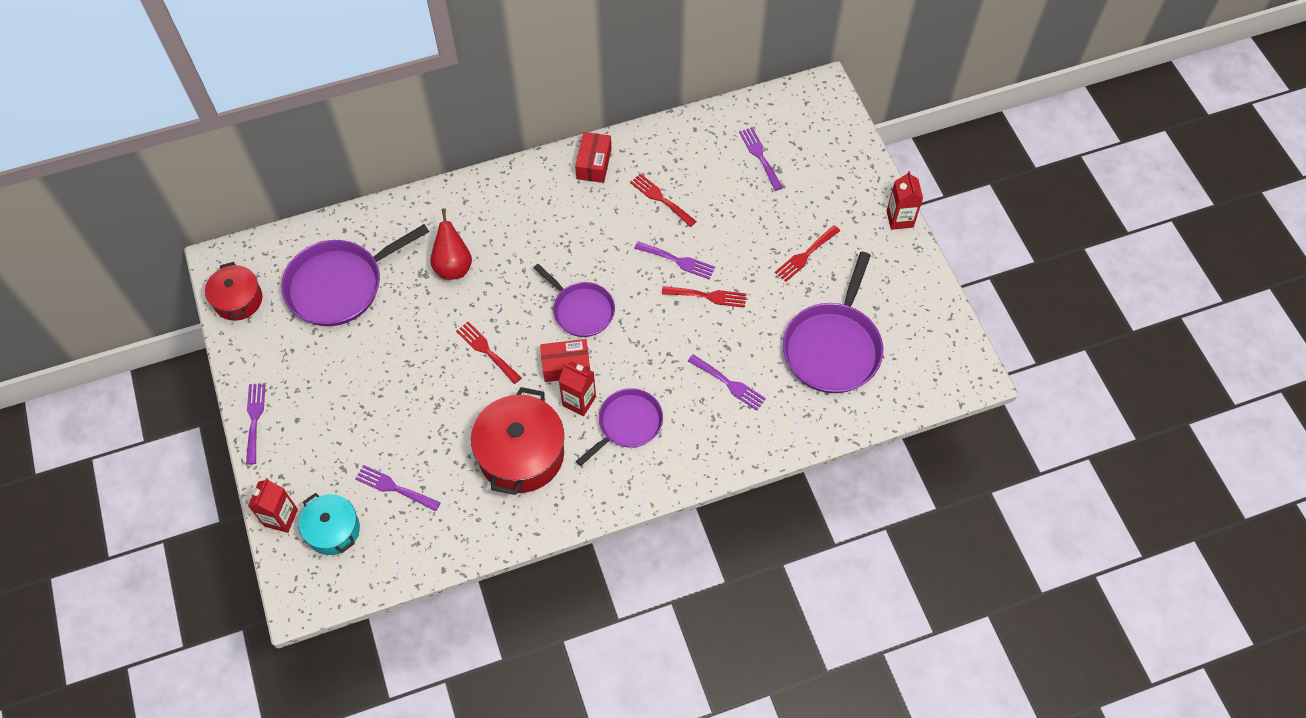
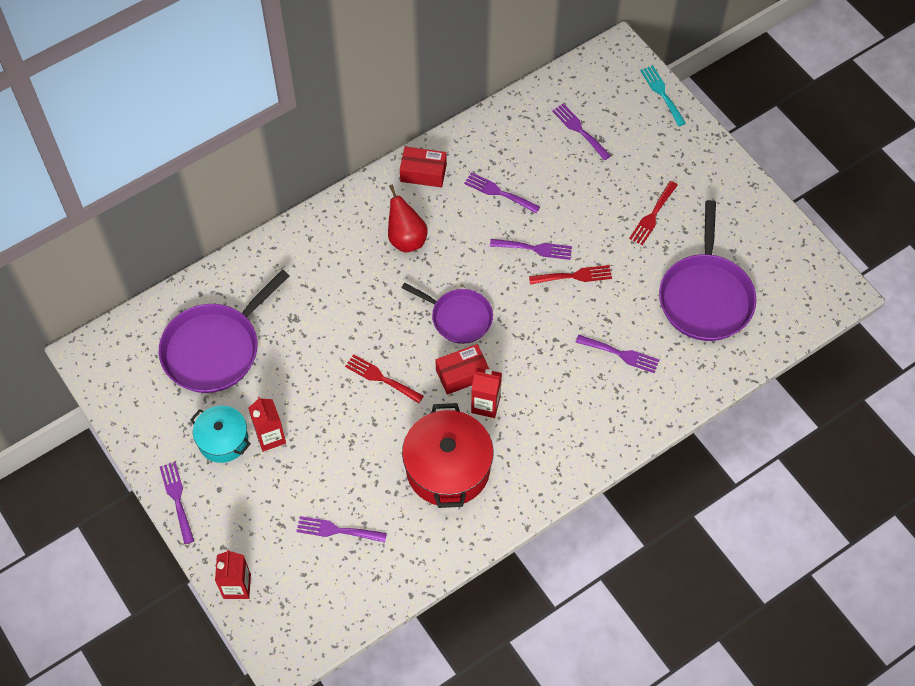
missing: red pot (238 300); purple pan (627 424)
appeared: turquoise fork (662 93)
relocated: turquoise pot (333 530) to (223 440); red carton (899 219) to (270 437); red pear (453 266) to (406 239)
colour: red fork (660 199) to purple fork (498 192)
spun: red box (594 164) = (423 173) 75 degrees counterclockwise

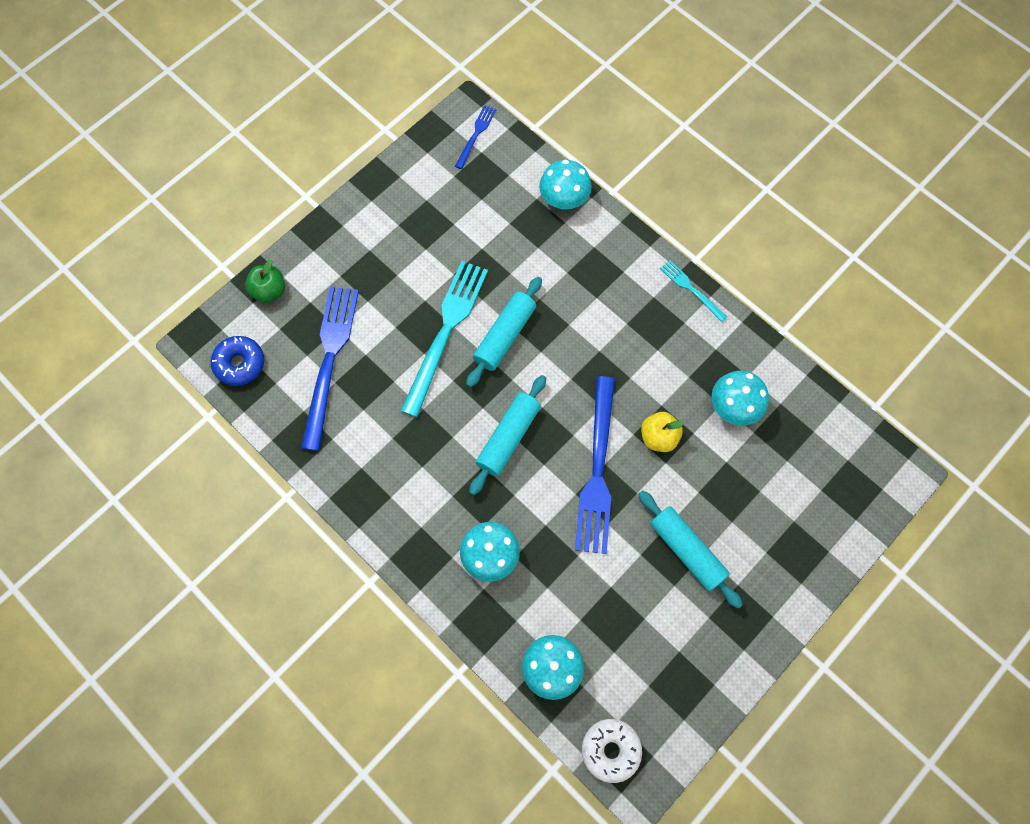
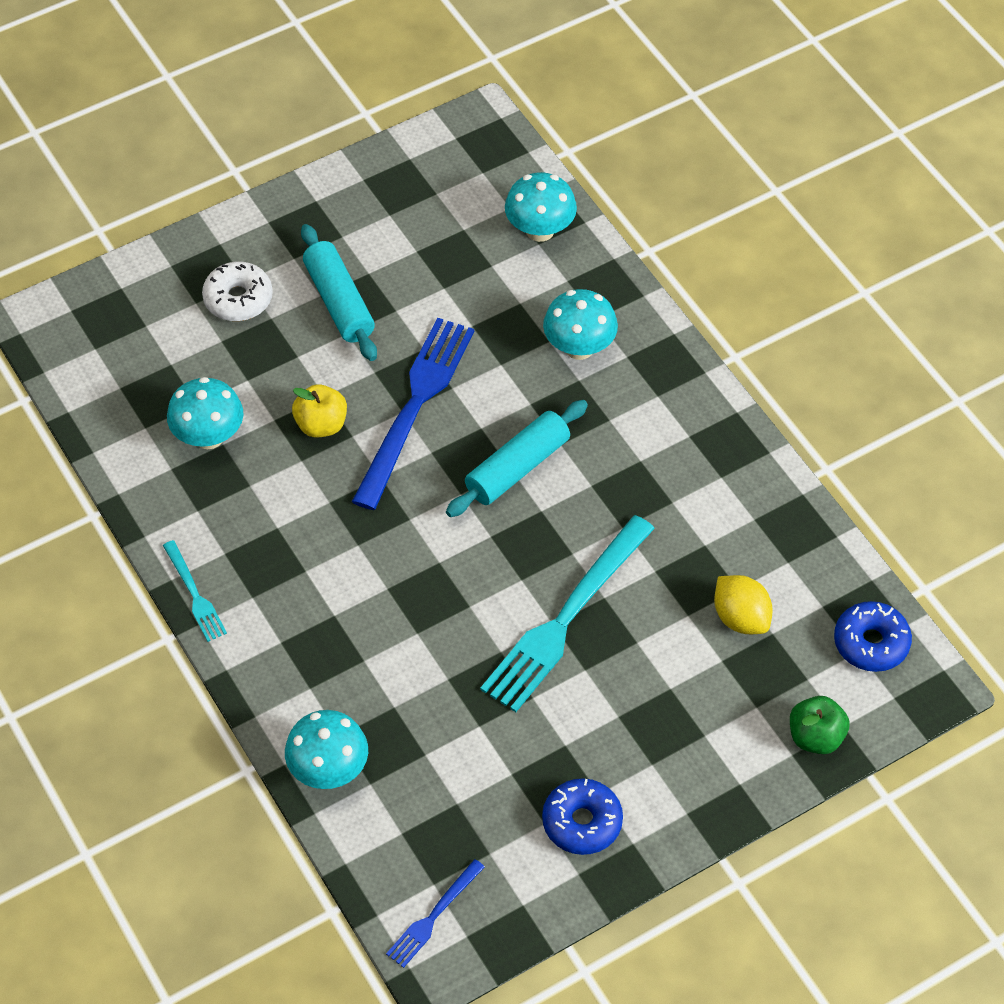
missing: turquoise rolling pin (505 336)
appeared: blue donut (582 822)
relocated: white donut (610 750) to (238 299)
exchanged: blue fork (329 360) to yellow lemon (740 618)

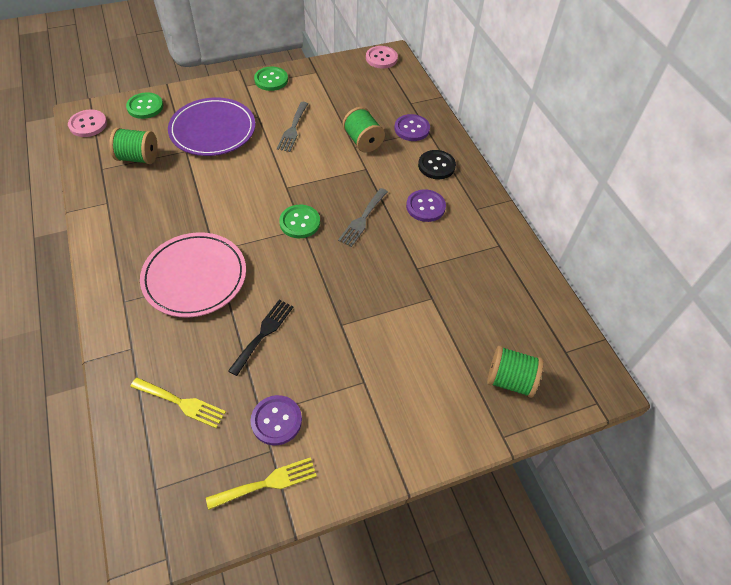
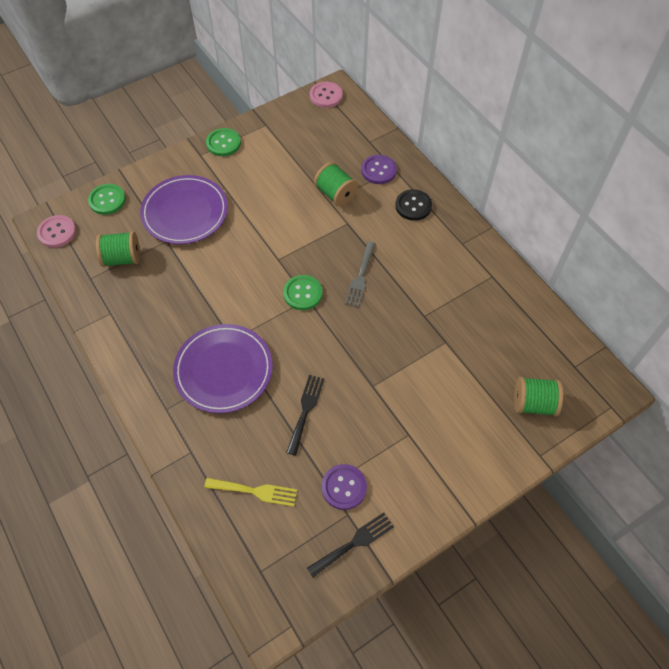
missing: grey fork (293 129); purple button (425 207)
colour: pink plate (195 277) to purple plate (223 370); yellow fork (267 483) to black fork (354 543)

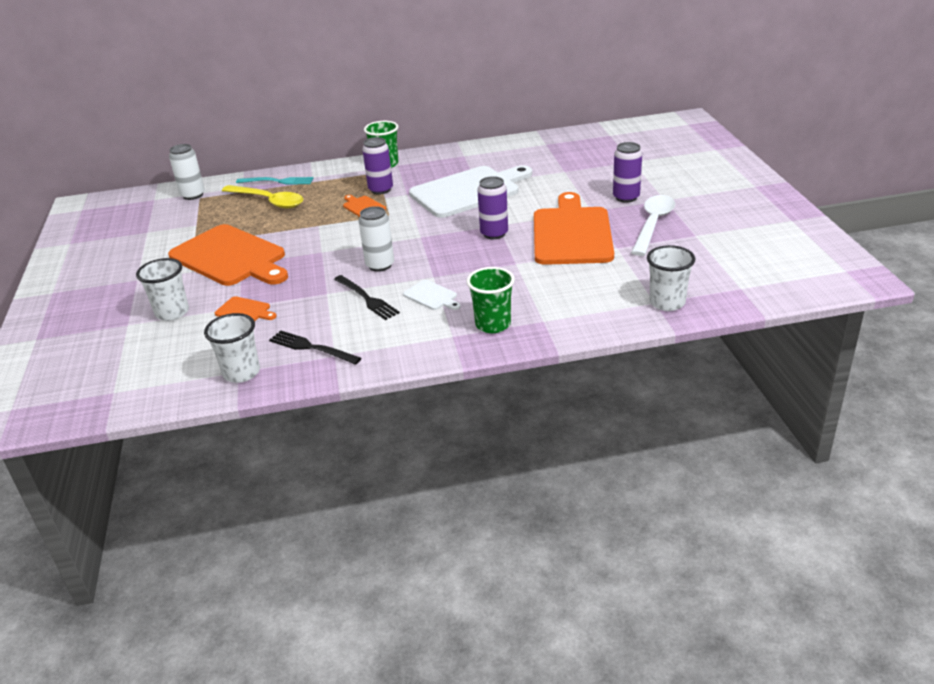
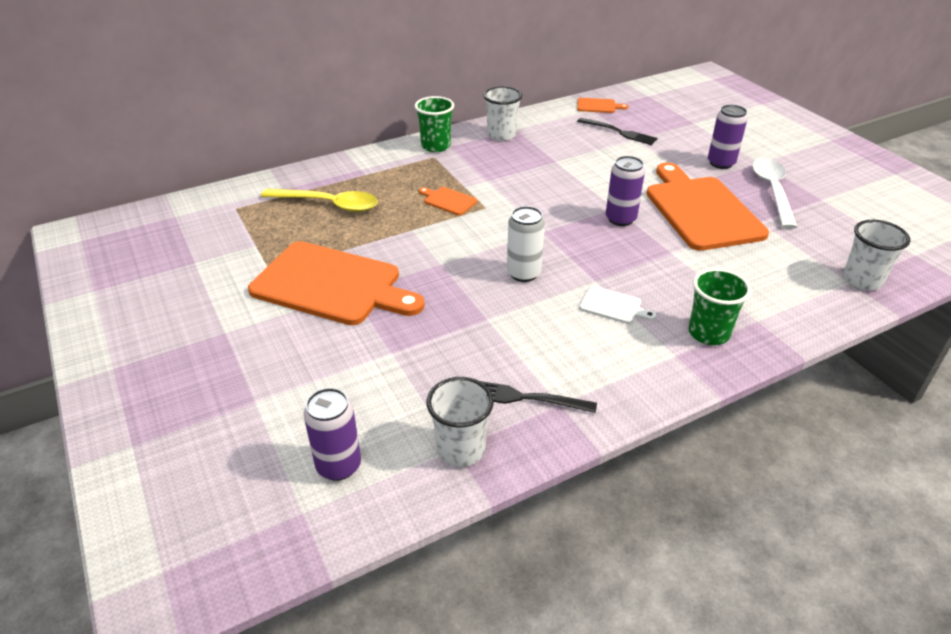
missing: white can (193 195); turquoise fork (278 181); white cutting board (468 191)
relocated: purple can (380 190) to (338 466); white cup (172 312) to (501 135); orange cutting board (244 311) to (598 106); black fork (367 299) to (619 132)

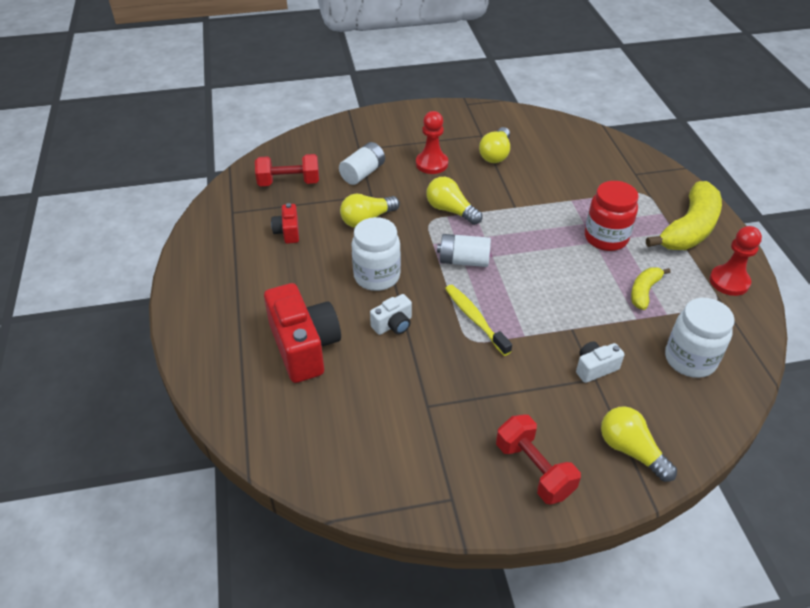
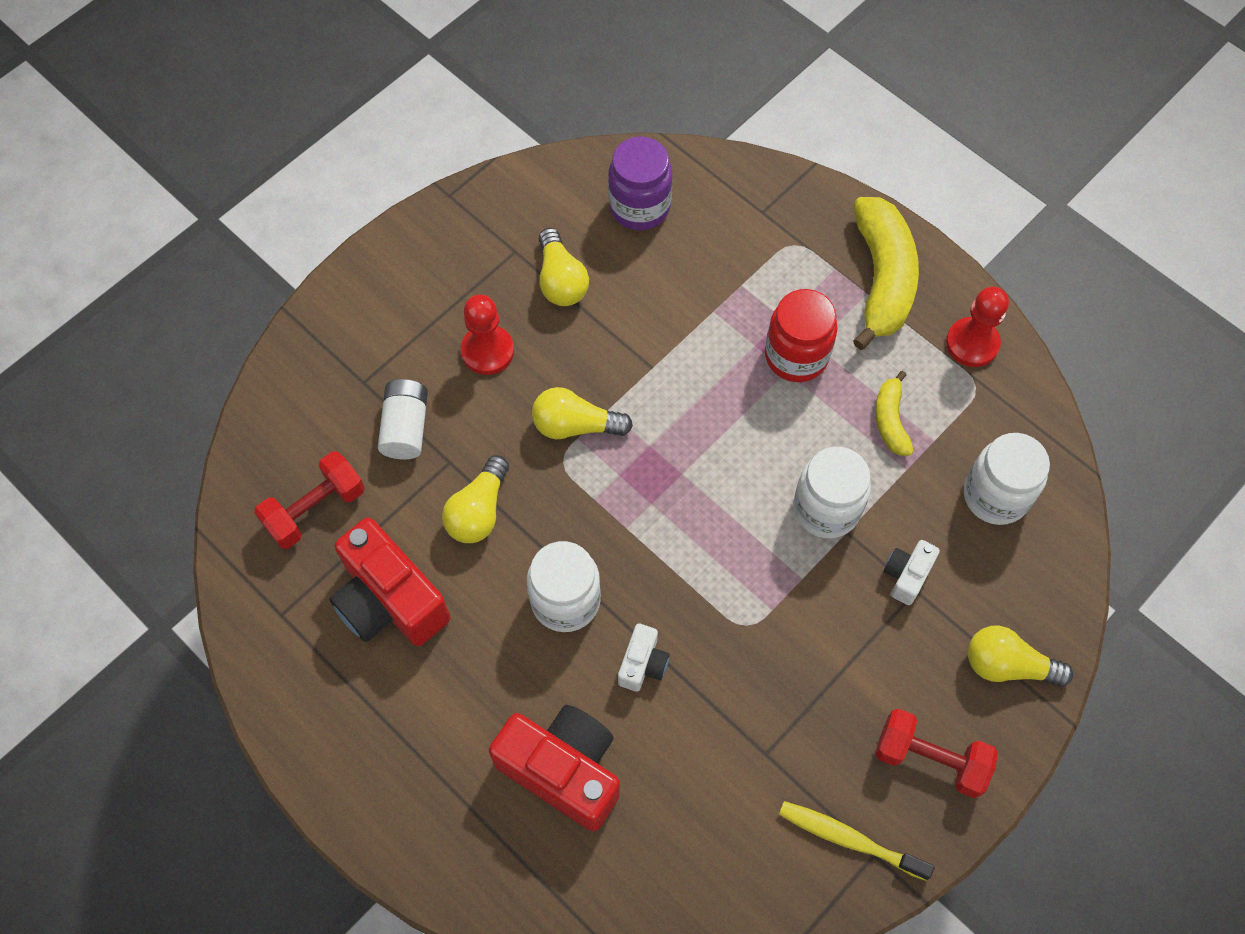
missing: white battery (463 261)
appeared: purple jar (639 207); white jar (826 509)
relocated: yellow toothbrush (475 319) to (849 839)
size: red camera (288 232) = (389 601) x2.04

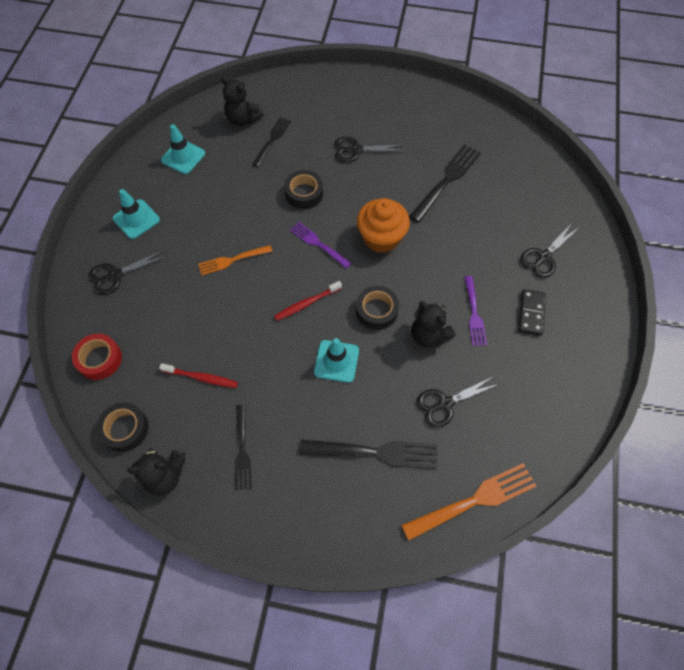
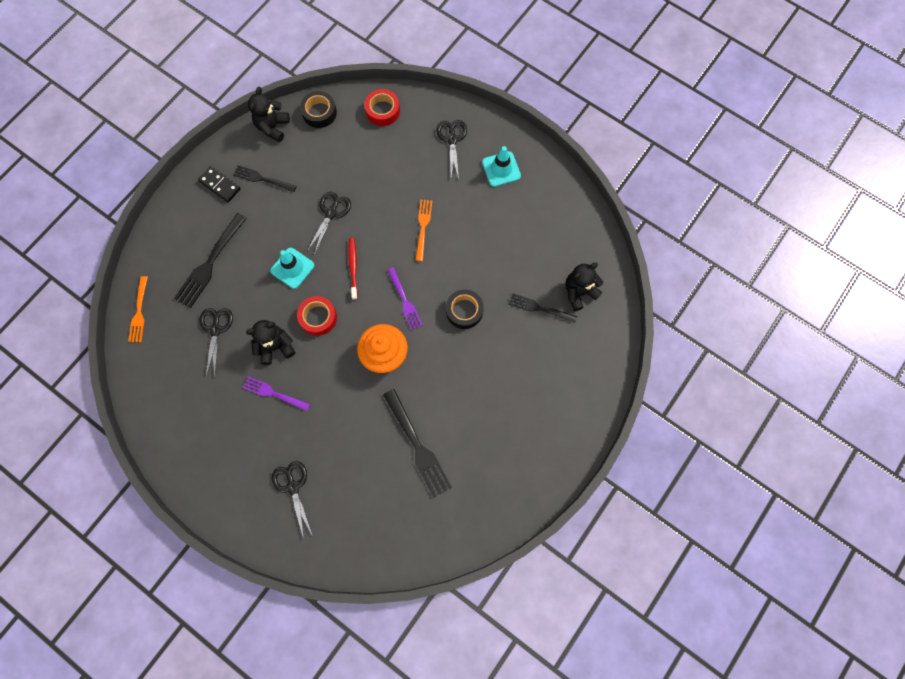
missing: red toothbrush (201 377); turquoise traffic cone (183 157)
relocated: black domino (531 313) to (220 185); black scissors (356 150) to (331 213)
colour: black tape (377 311) to red tape (318 317)
spun: purple fork (319 244) = (404 300) 90 degrees clockwise; black fork (272 140) = (540 308) 150 degrees clockwise
size: orange fork (473 501) = (139 312) x0.63

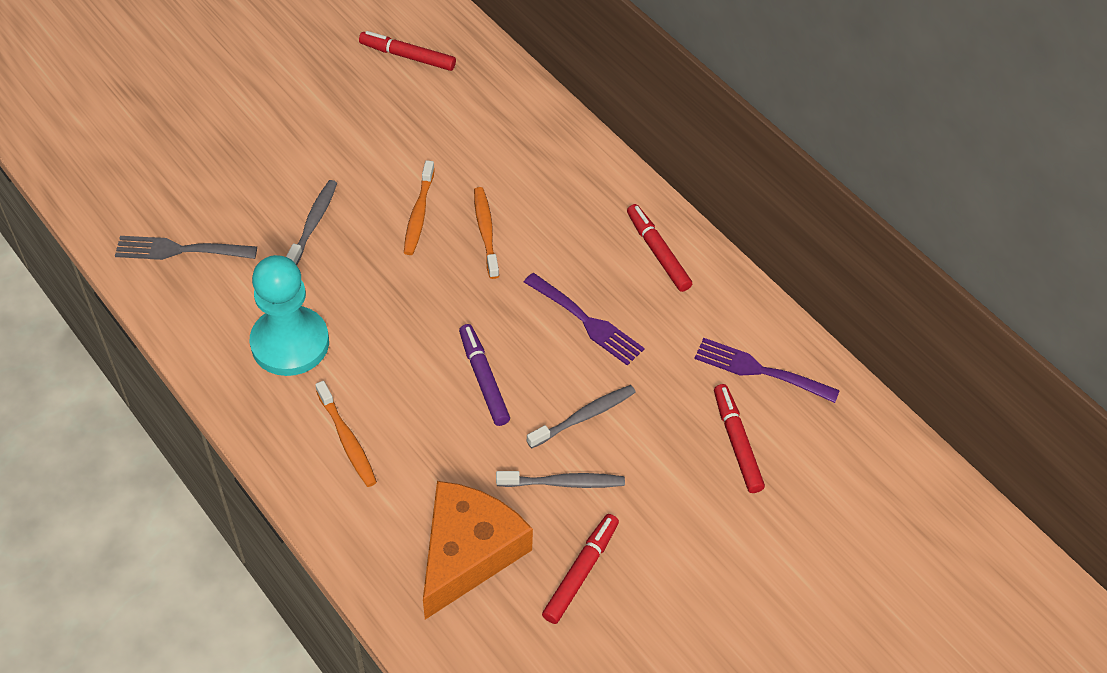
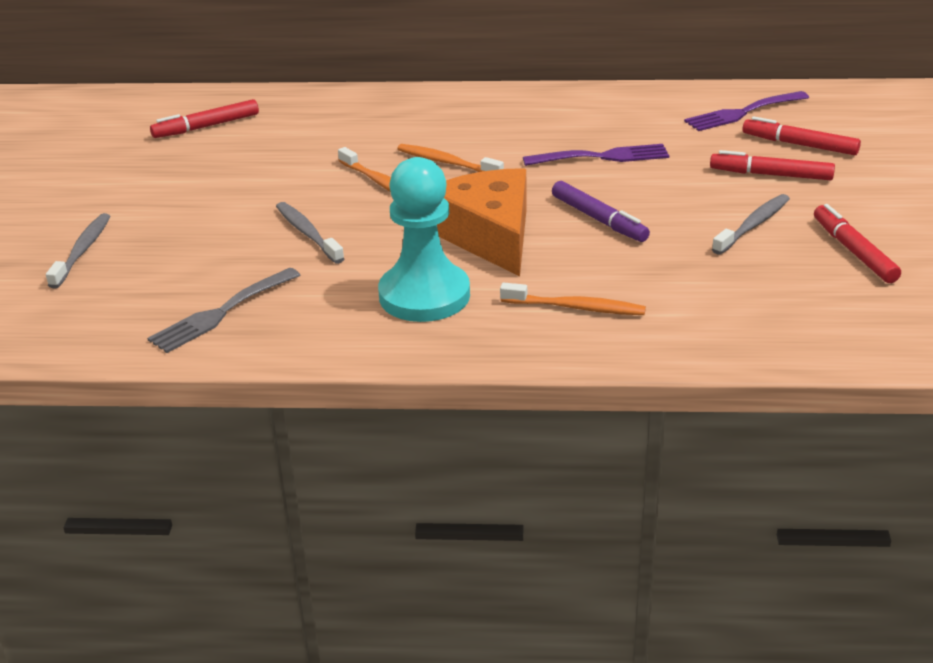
relocated: grey toothbrush (584 416) to (82 251); orange cheese (468 552) to (488 235); red marker (658 252) to (771 174)
spun: purple marker (484 379) = (599 219) 150 degrees counterclockwise

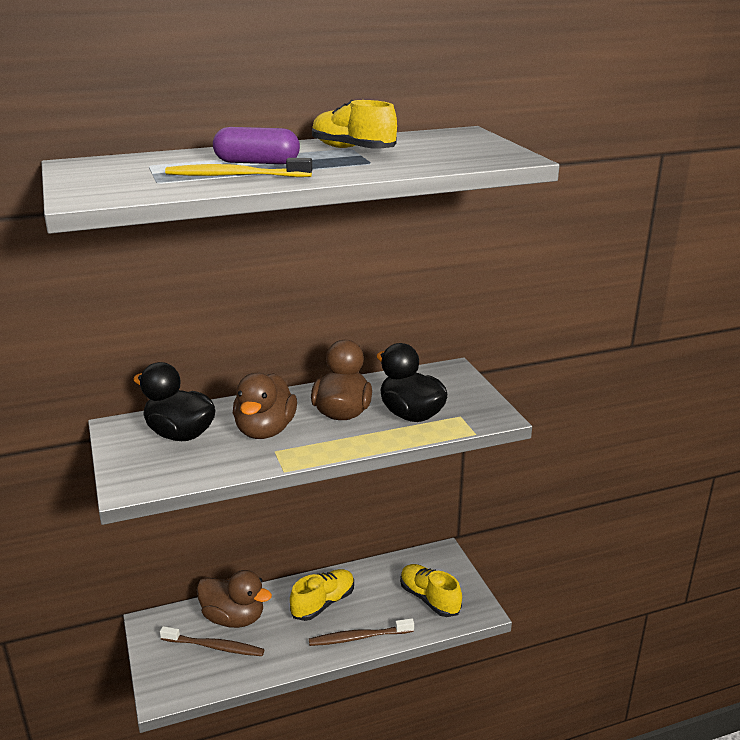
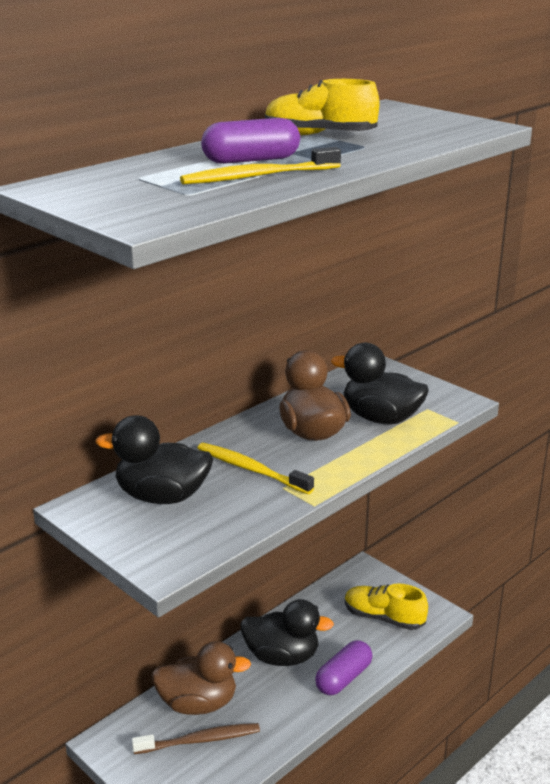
exchanged: brown duck (265 430) to yellow toothbrush (251 470); yellow shoe (323 603) to black duck (282 657); brown toothbrush (359 637) to purple capsule (343 678)

